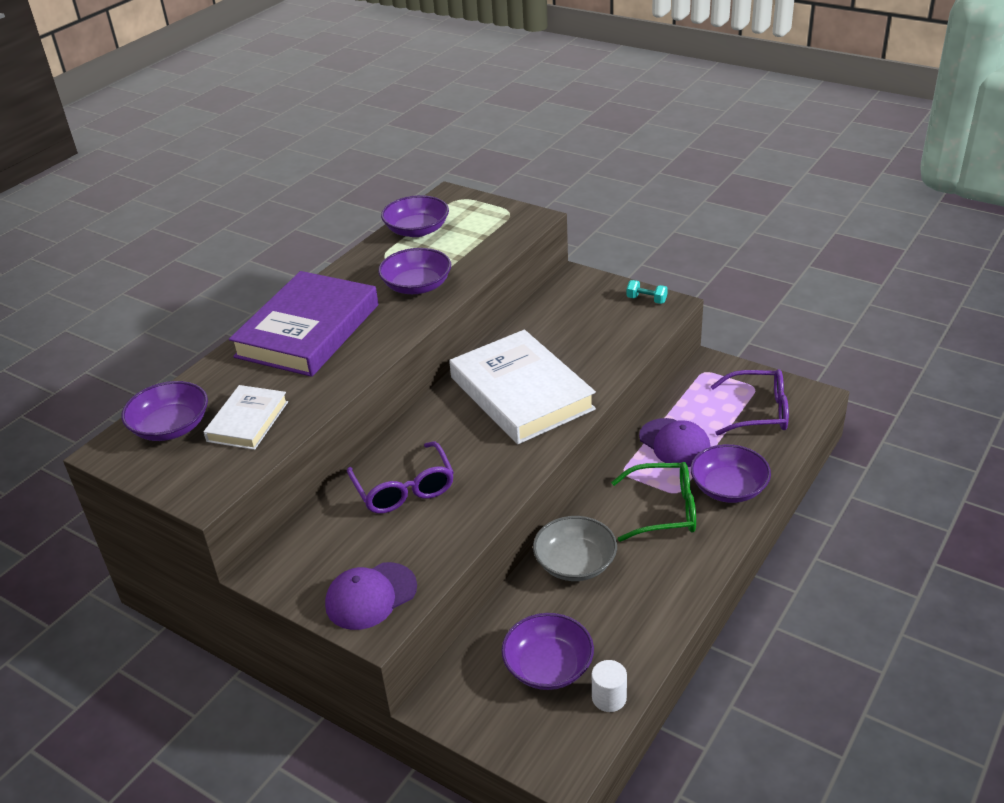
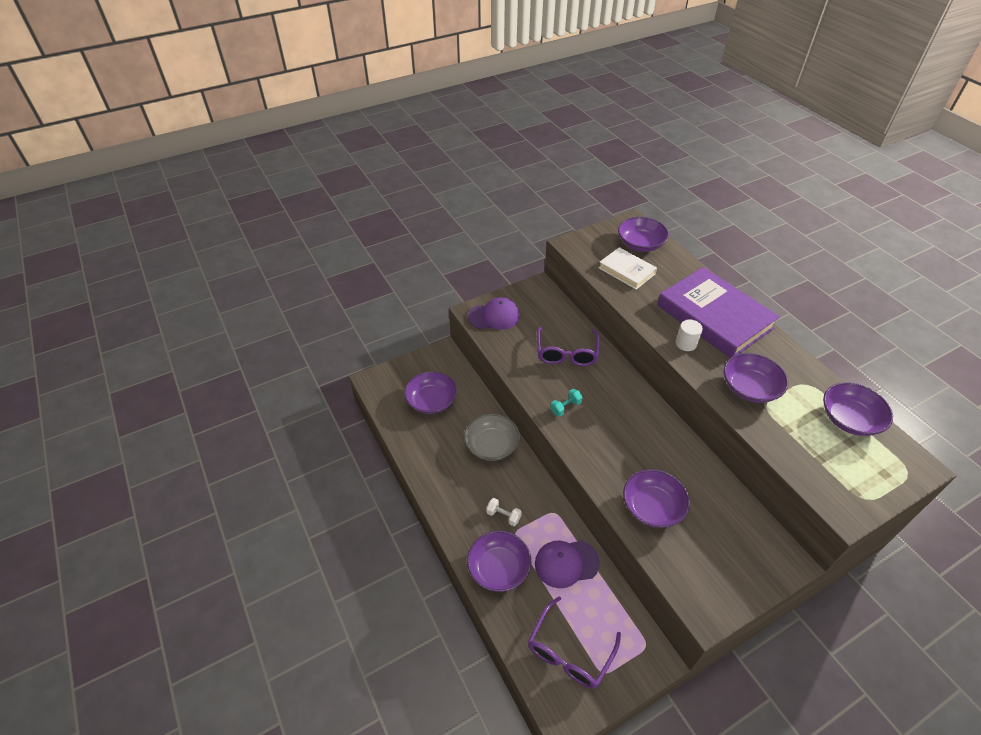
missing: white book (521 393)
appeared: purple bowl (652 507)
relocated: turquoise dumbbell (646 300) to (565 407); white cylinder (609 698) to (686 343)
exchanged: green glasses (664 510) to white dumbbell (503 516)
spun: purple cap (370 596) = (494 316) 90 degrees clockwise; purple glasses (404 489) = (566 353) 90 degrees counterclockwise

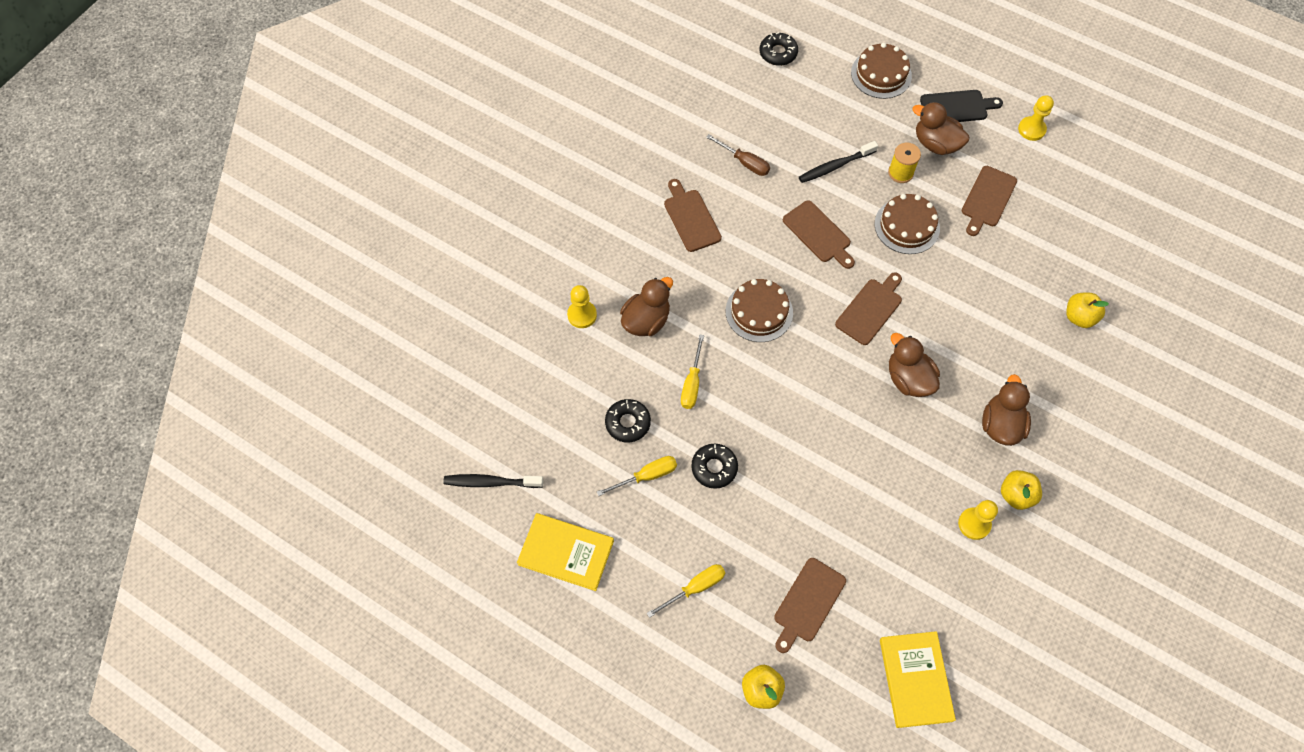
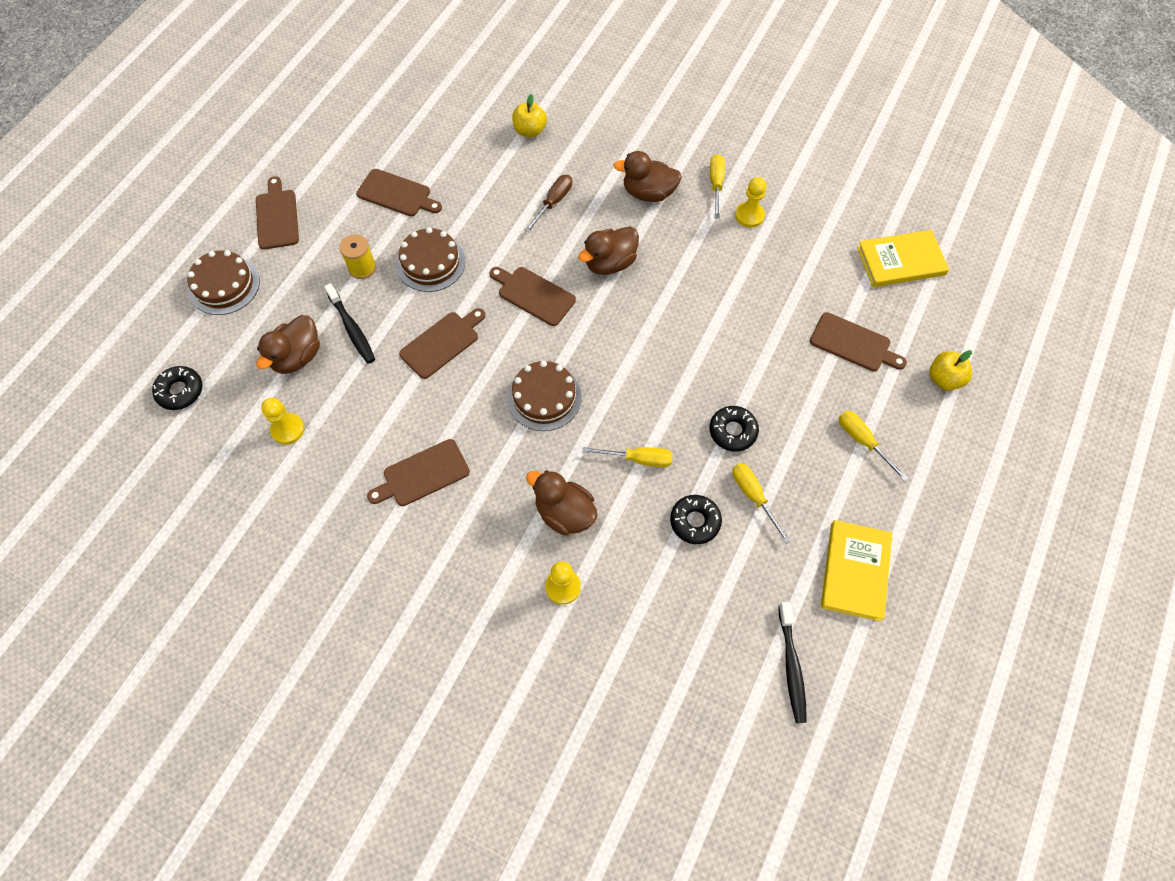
relocated: brown duck (935 144) to (297 357); yellow pawn (1031 129) to (288 429); brown screwdriver (744 162) to (553 202)
exchanged: yellow apple (1016 495) to yellow screwdriver (716 184)
colour: black cutting board (956 107) to brown cutting board (277 217)

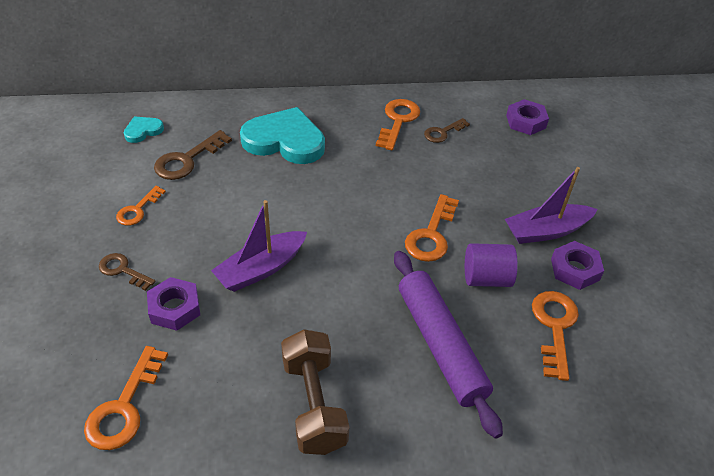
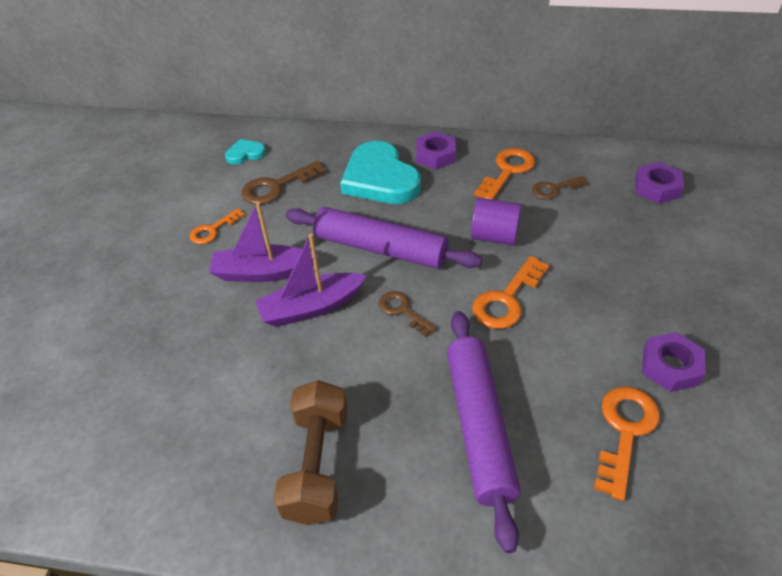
missing: orange key (124 406)
appeared: purple rolling pin (380 248)
relocated: purple boat (546 231) to (263 272); brown key (123 270) to (403 311); purple nut (175 308) to (435 155); purple cylinder (486 278) to (494 236)
spun: turquoise heart (285 140) = (380 179) 150 degrees counterclockwise

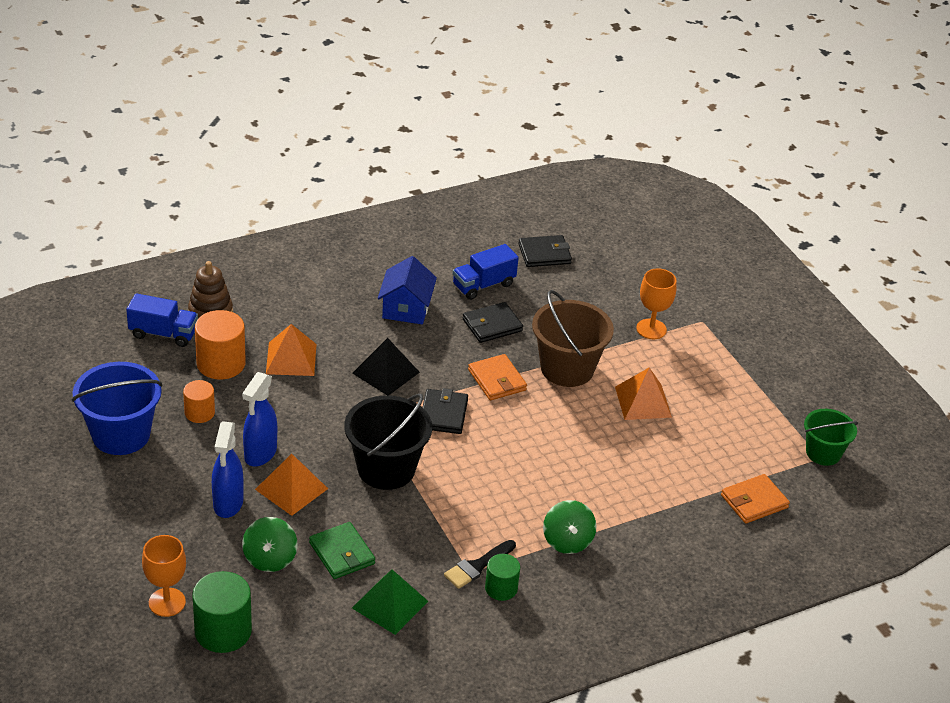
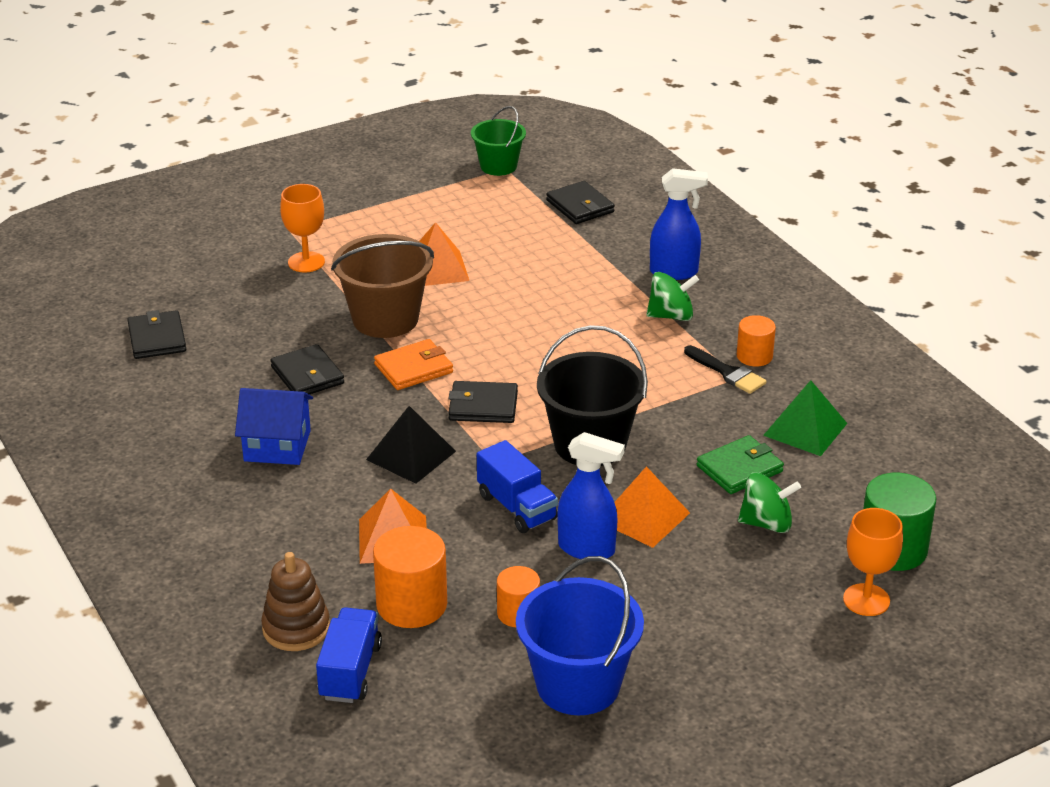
relocated: blue truck (483 285) to (517 507); blue spray bottle (228 504) to (674 272)
colour: orange wallet (754 501) to black wallet (580 206); green cylinder (501 588) to orange cylinder (754 356)

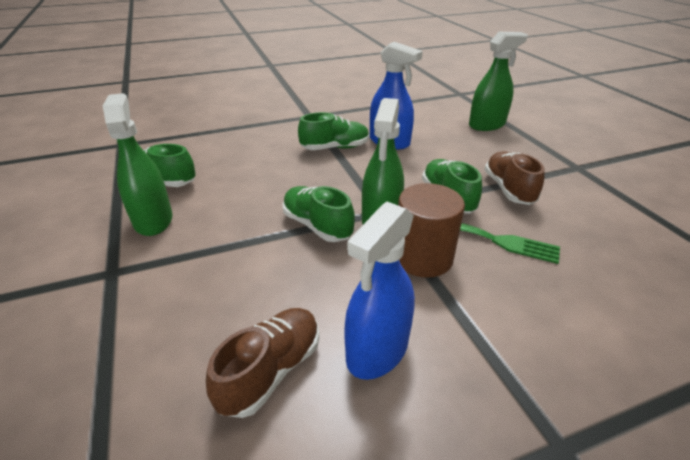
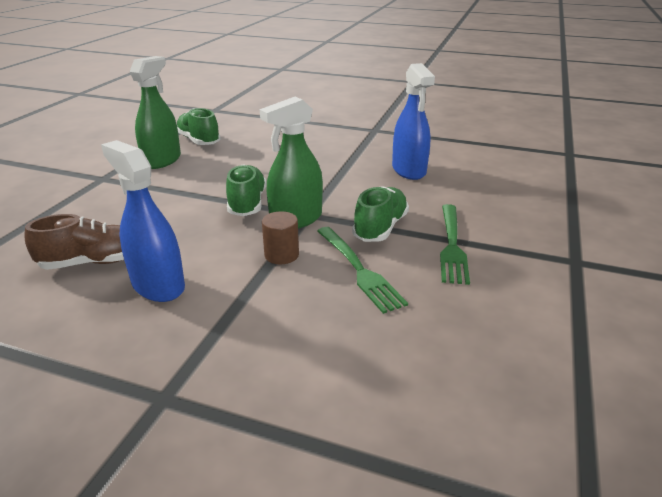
missing: green shoe (335 148); green spray bottle (487 125)
exchanged: brown shoe (508 189) to green fork (452 245)
spun: blue spray bottle (377 350) = (158 285) 60 degrees clockwise
size: brown cylinder (423 257) = (281 255) x0.59

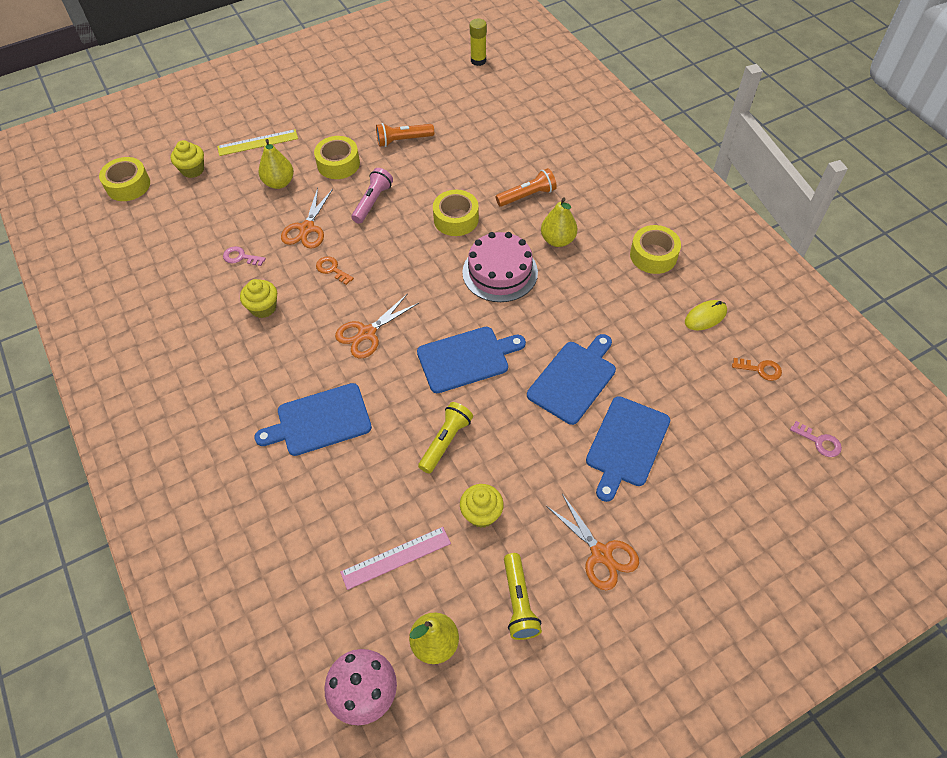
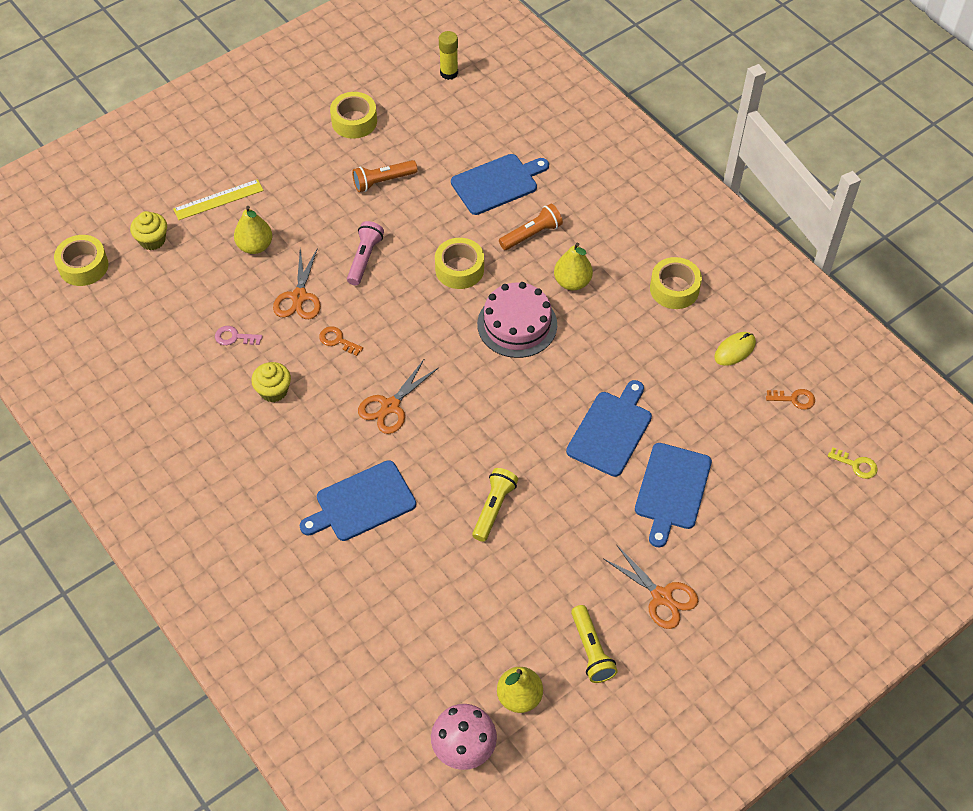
missing: pink ruler (396 558); yellow cupcake (481 514)
relocated: yellow tape (338 164) to (354 121); blue cutting board (466 358) to (497 183)
colour: pink key (819 442) to yellow key (856 465)

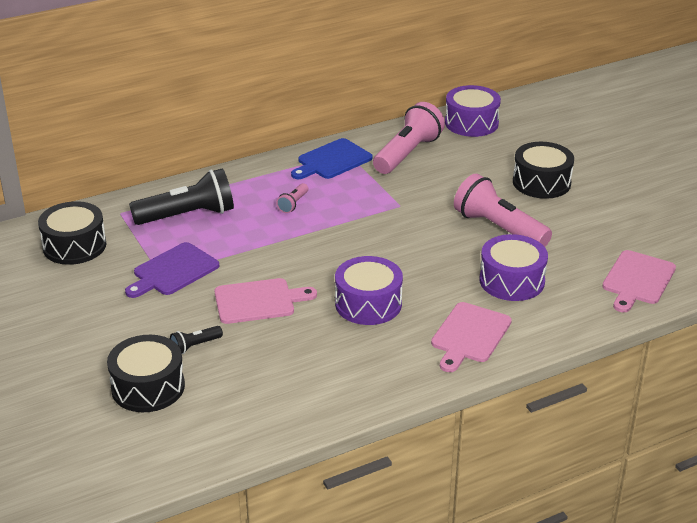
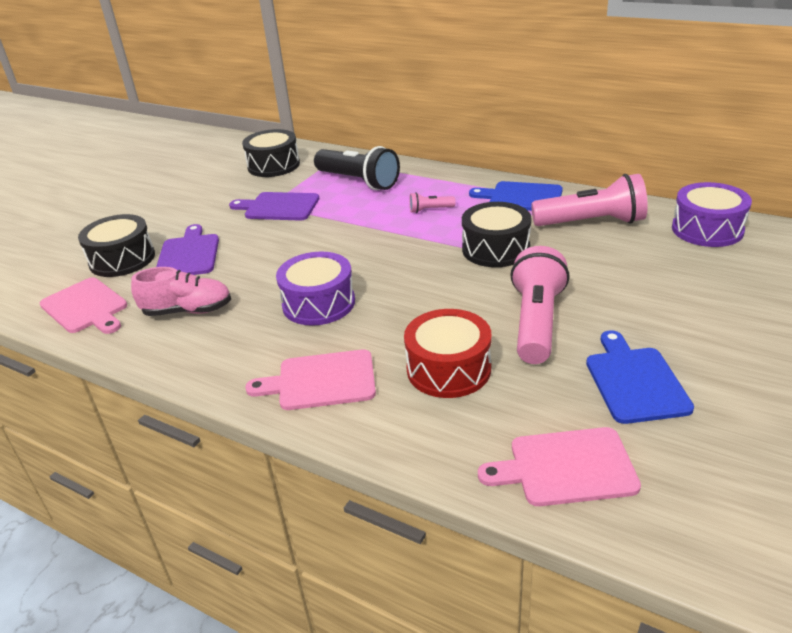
appeared: pink shoe (188 311); blue cutting board (634 381)
relocated: pink cutting board (258 301) to (86 307); black drum (541 182) to (495 249)
exchanged: black flashlight (195 346) to purple cutting board (188 254)
colour: purple drum (512 281) to red drum (448 369)

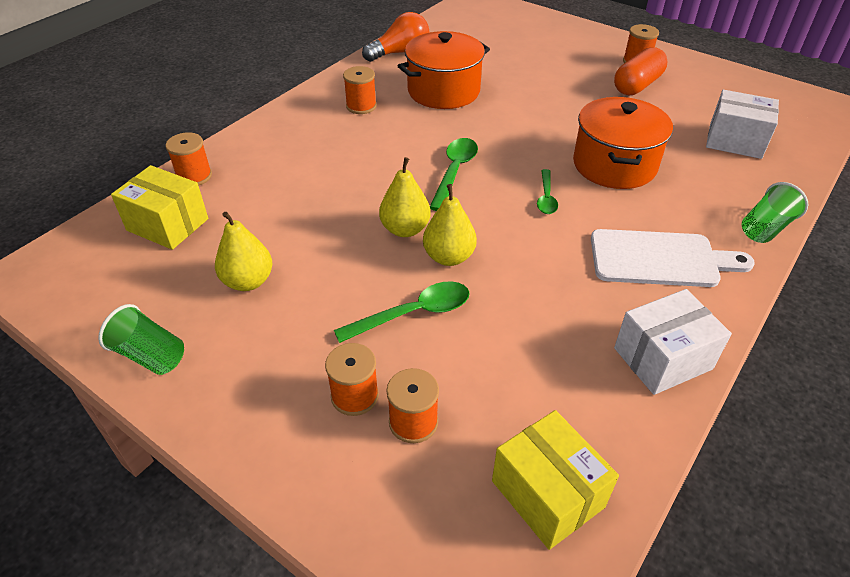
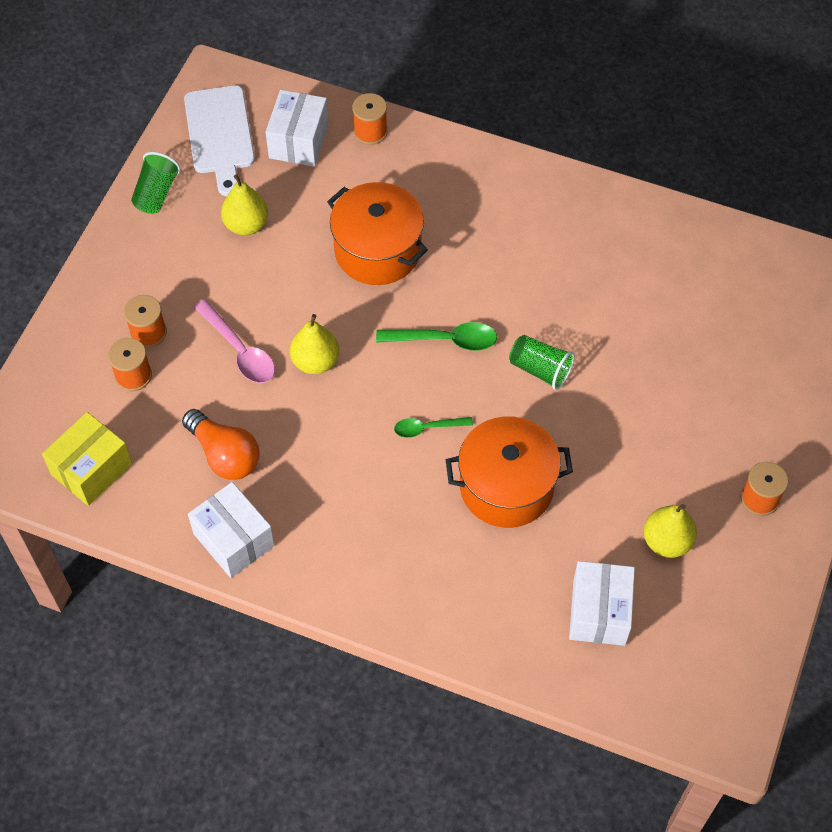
missing: orange spool (361 106); orange capsule (637 85)
relocated: orange light bulb (400 53) to (224 454); white cutting board (660 259) to (220 135); orange pot (443 91) to (377 250); green cup (765 228) to (540 369); yellow pear (405 229) to (666 541)
colour: green spoon (413 313) to pink spoon (239 350); yellow box (167 224) to white box (298 141)

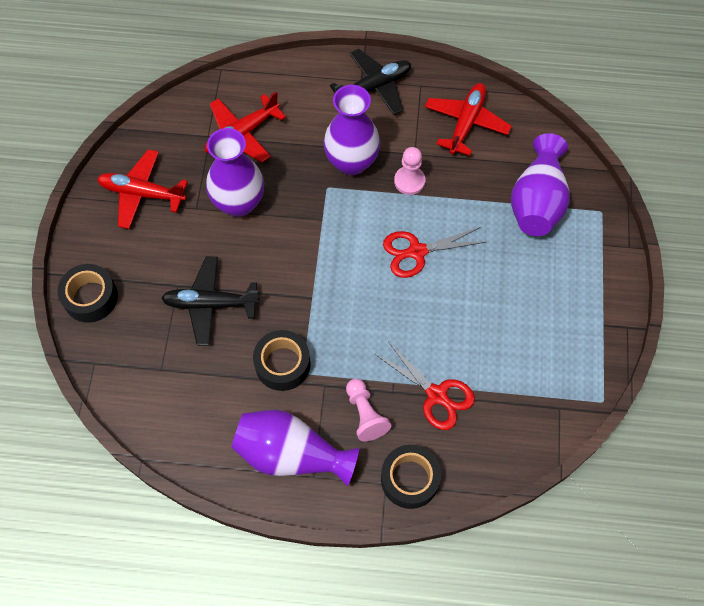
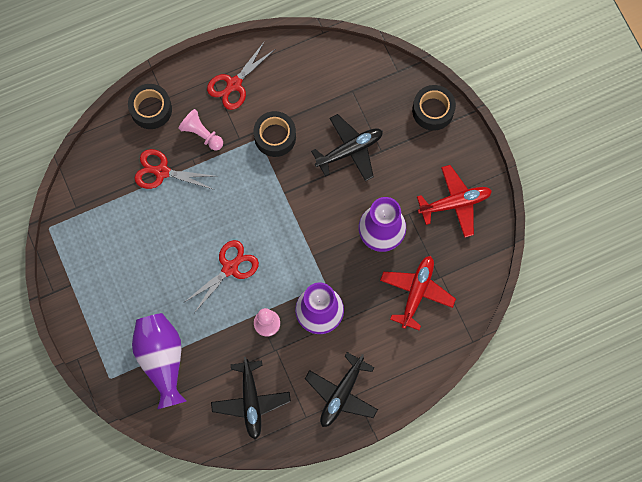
exchanged: purple vase (291 454) to red scissors (234 84)
colour: red plane (466 123) to black plane (251 401)

